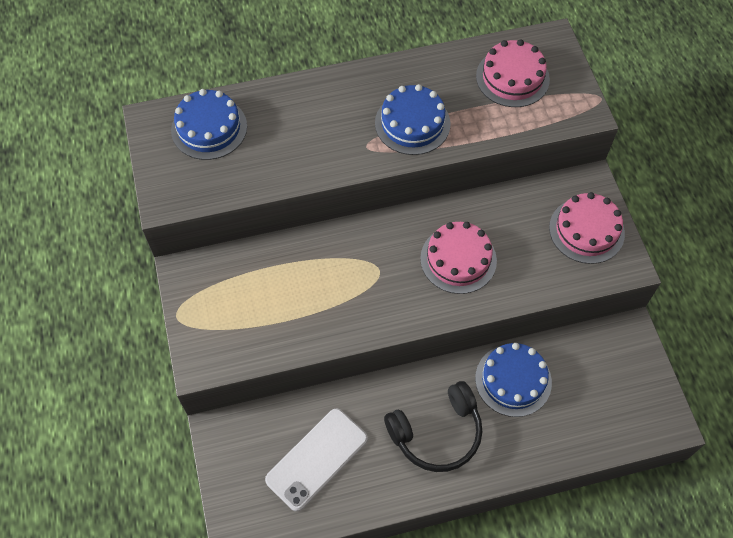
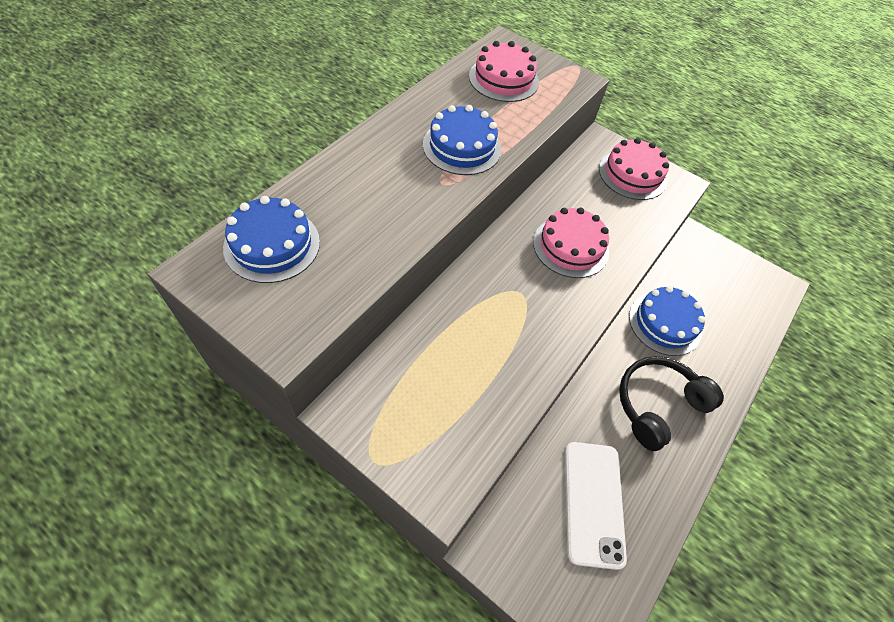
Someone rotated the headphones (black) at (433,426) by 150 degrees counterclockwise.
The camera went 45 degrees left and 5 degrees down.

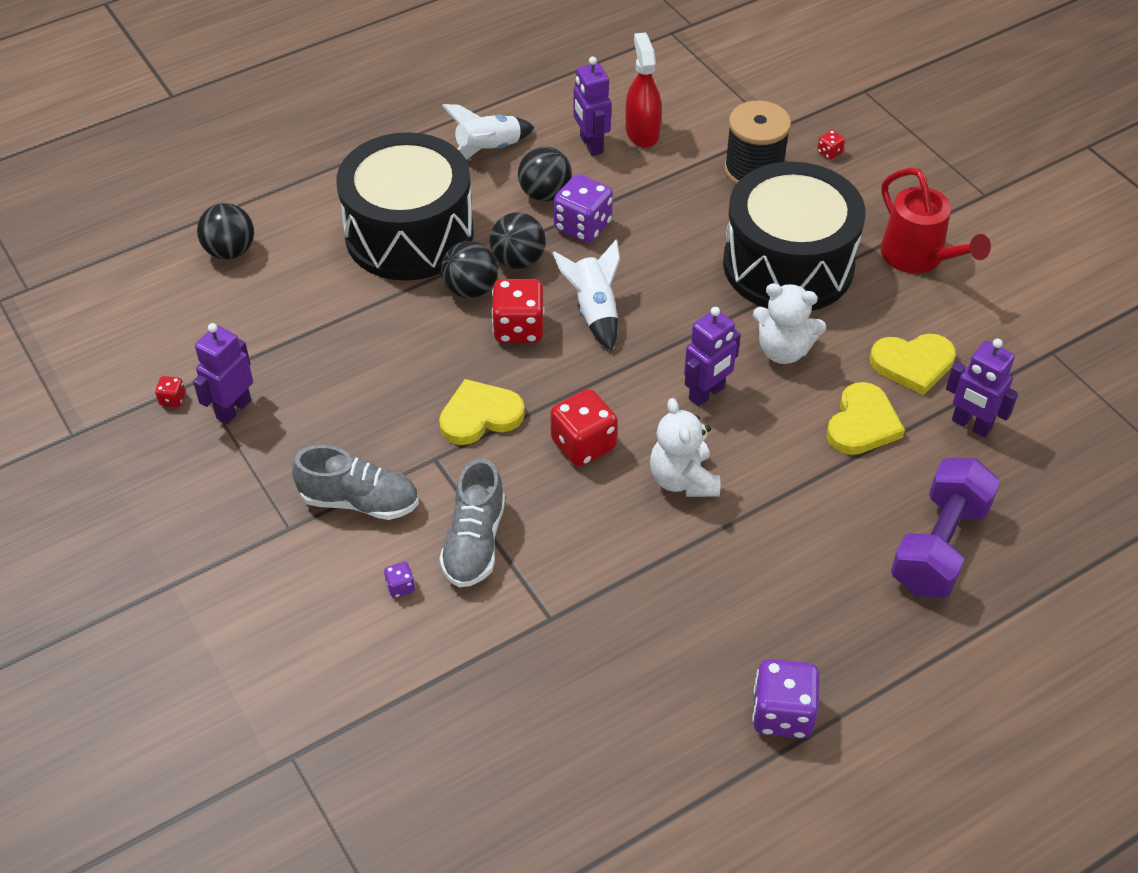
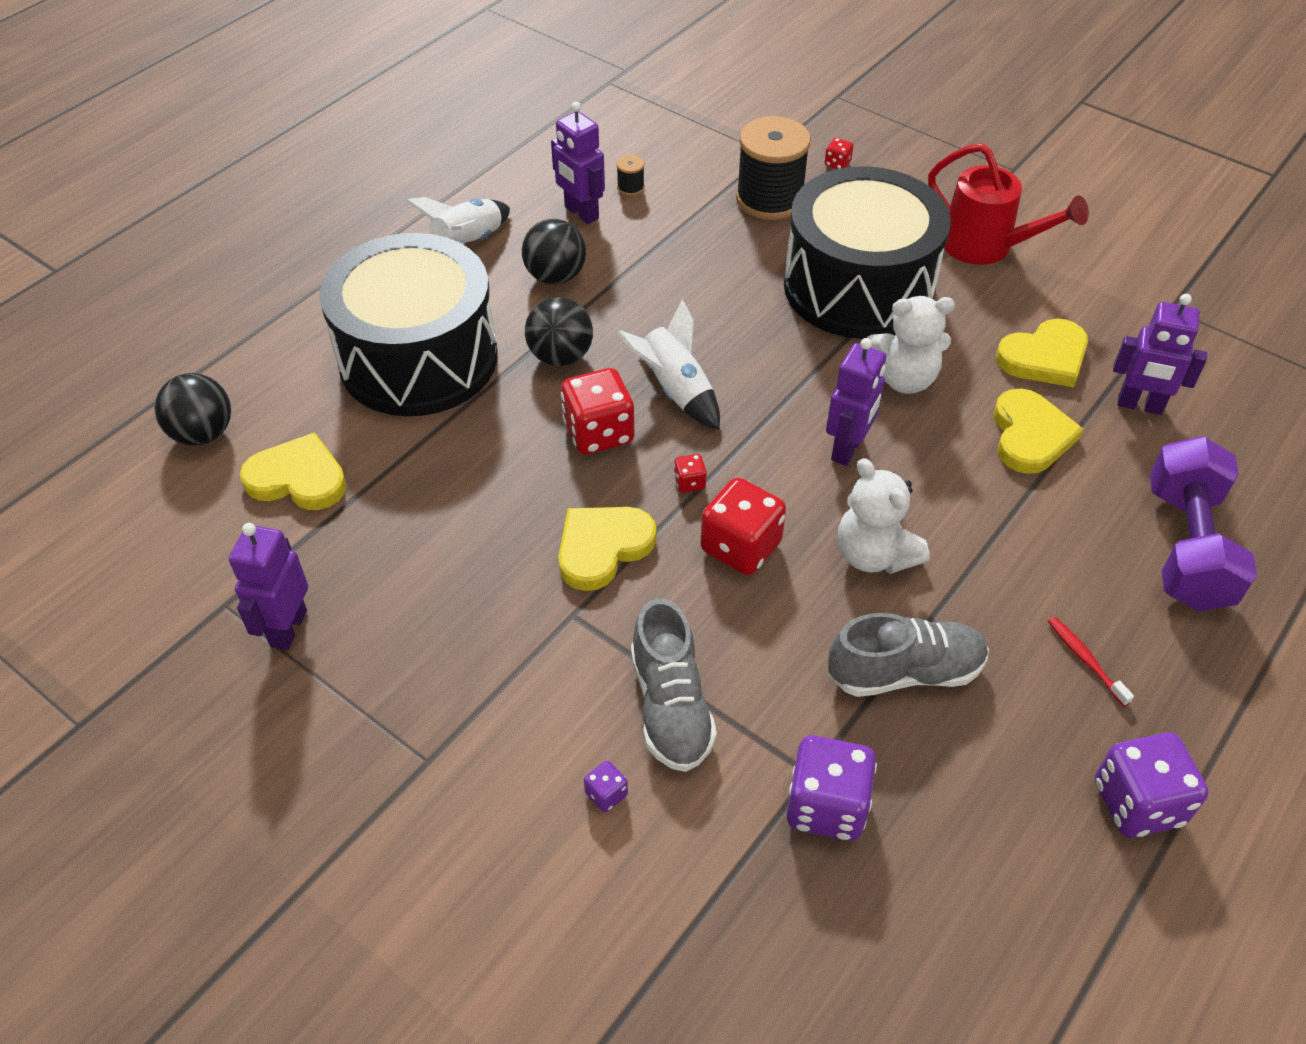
Someone took away the ball (black) at (469,269).
Someone put down the heart (yellow) at (293,471).
Someone put down the toothbrush (red) at (1091,661).
Someone carried the dice (red) from (170,391) to (690,473).
Someone carried the shoe (grey) from (355,482) to (908,655).
Someone carried the dice (purple) from (583,208) to (832,788).
Someone swapped the spray bottle (red) at (644,89) for the spool (black) at (630,175).
The camera went 20 degrees left and 0 degrees up.

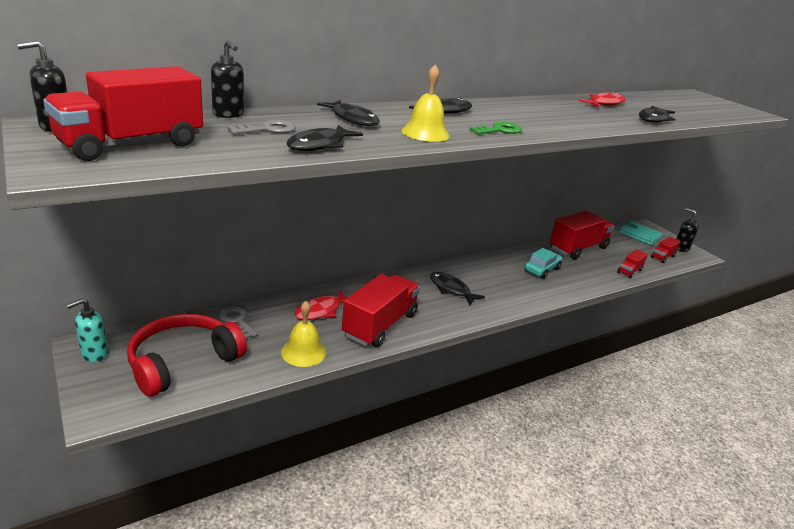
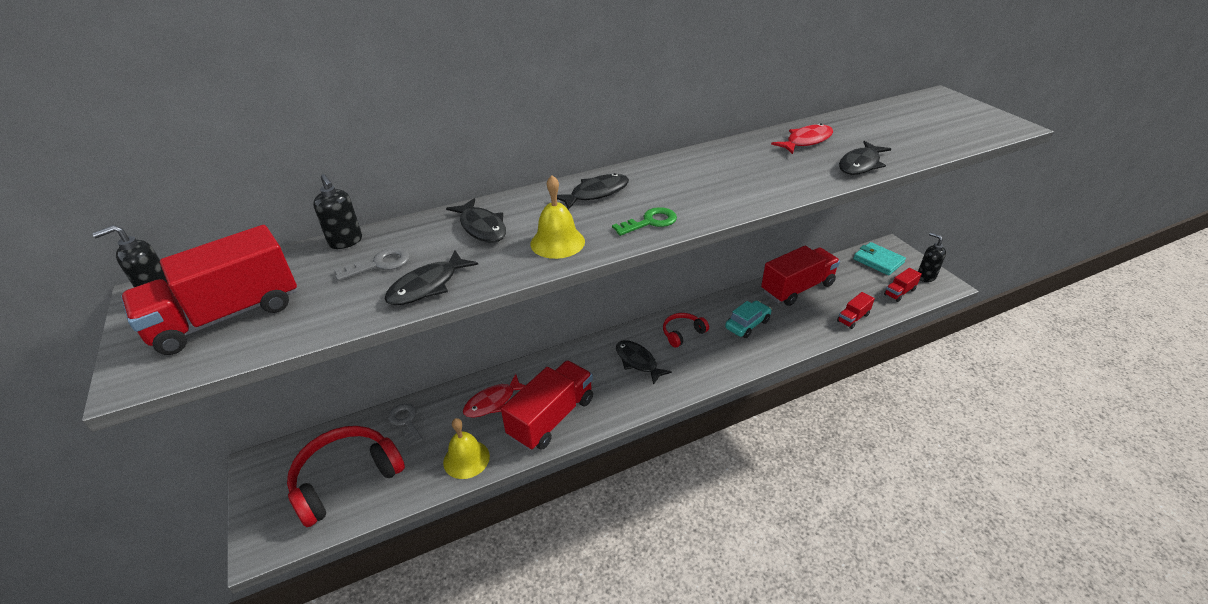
Someone took away the soap dispenser (turquoise) at (87,330).
Someone put down the headphones (red) at (686,330).
The camera went 10 degrees right and 10 degrees up.

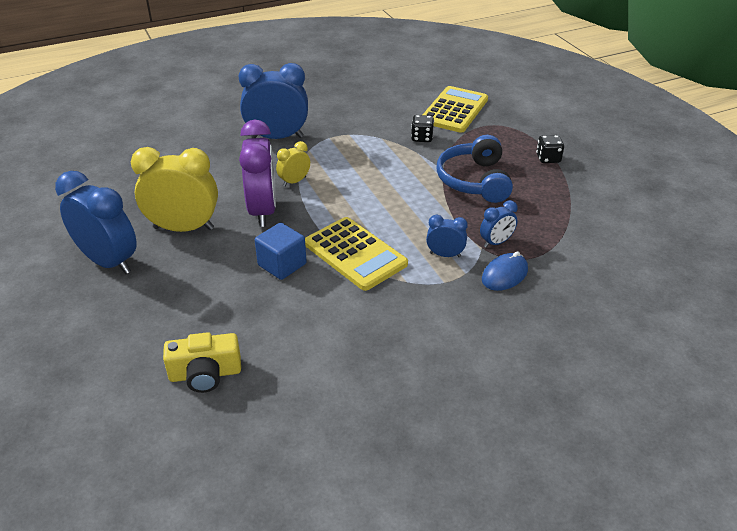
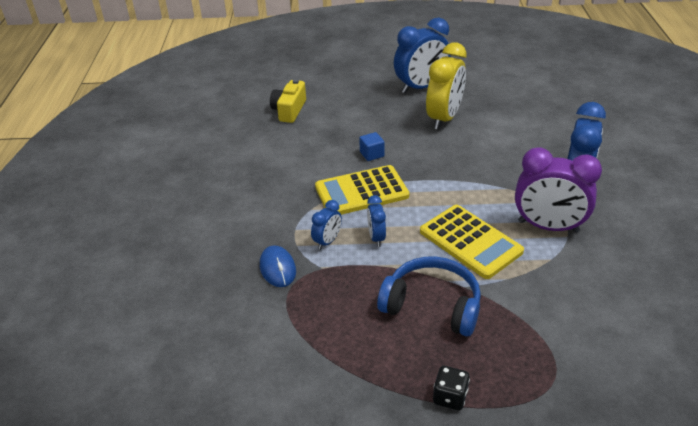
Someone took away the clock (yellow) at (293,164).
Someone took away the dice (black) at (422,128).
Someone carried the clock (purple) from (257,173) to (558,190).
Someone carried the calculator (yellow) from (455,109) to (472,242).
Someone carried the clock (blue) from (499,224) to (376,221).
Someone scaled the cube (blue) at (281,251) by 0.66.
The camera went 115 degrees right and 0 degrees up.

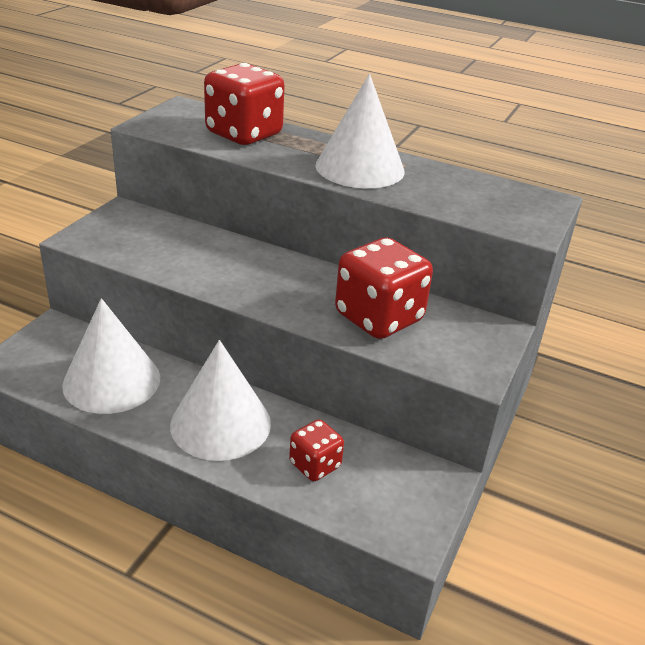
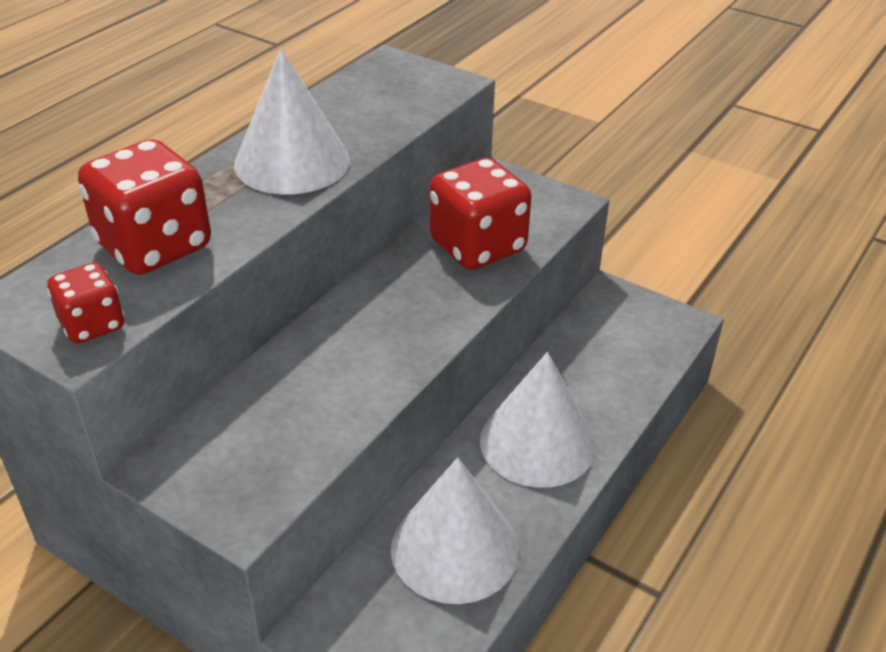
Someone carried the dice (red) from (316,450) to (85,303).
The camera went 80 degrees left and 5 degrees up.

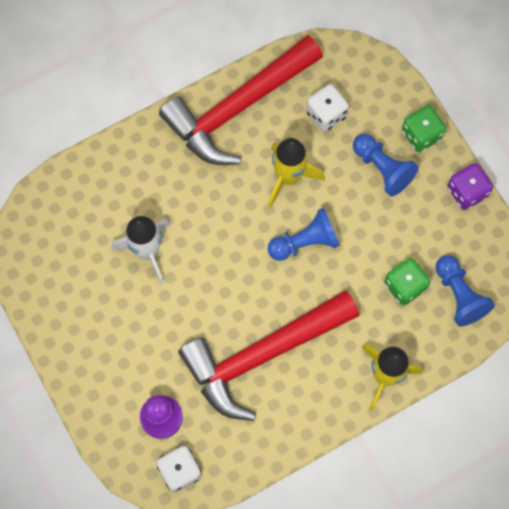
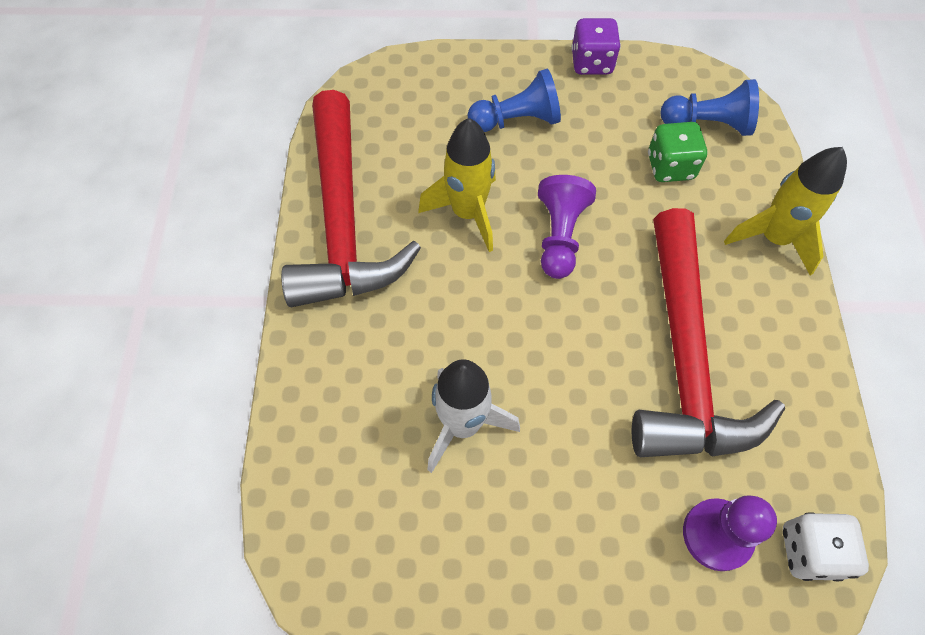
Someone took away the dice (white) at (327,107).
Someone took away the dice (green) at (424,128).
Someone repainted the pawn (blue) at (304,234), which became the pawn (purple) at (567,227).
The camera went 60 degrees left and 10 degrees down.

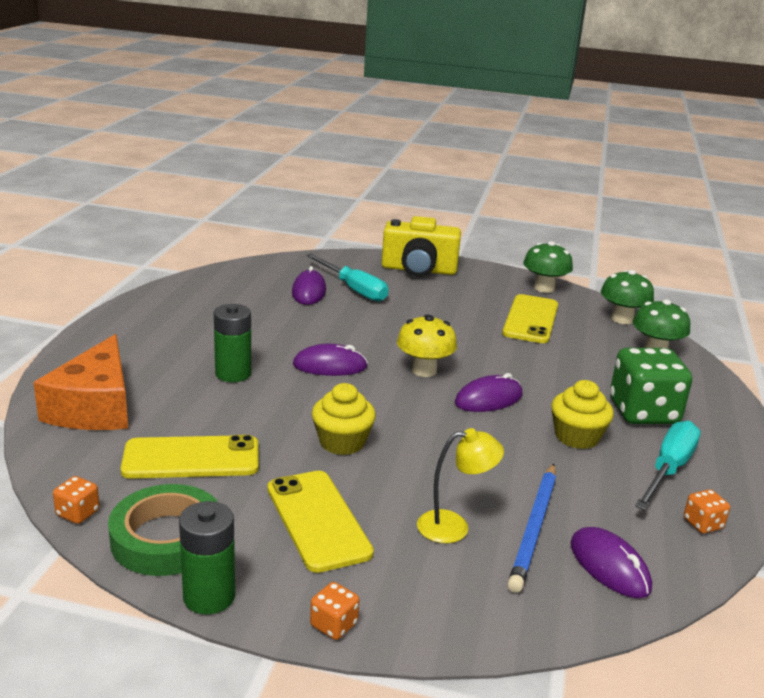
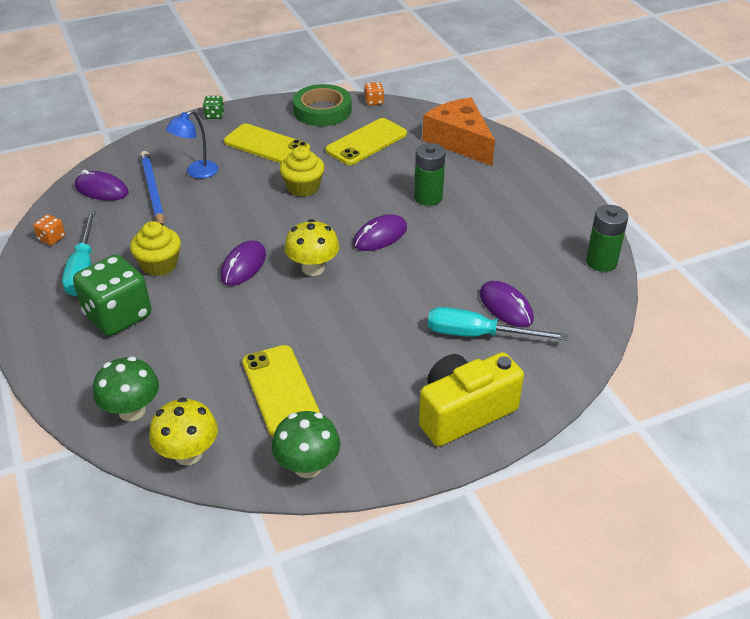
Someone carried the battery (green) from (207,558) to (607,238).
Someone repainted the dice (orange) at (334,611), which became the dice (green) at (213,107).
Someone repainted the lamp (yellow) at (460,485), which became the lamp (blue) at (192,144).
Someone repainted the mushroom (green) at (627,297), which became the mushroom (yellow) at (183,431).
The camera went 145 degrees right and 15 degrees up.

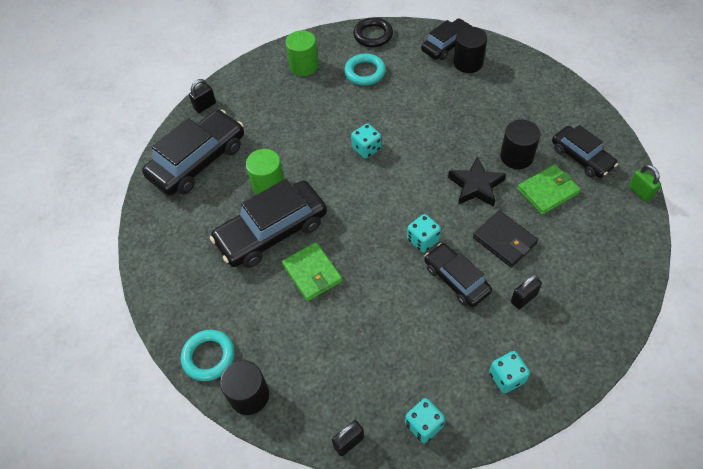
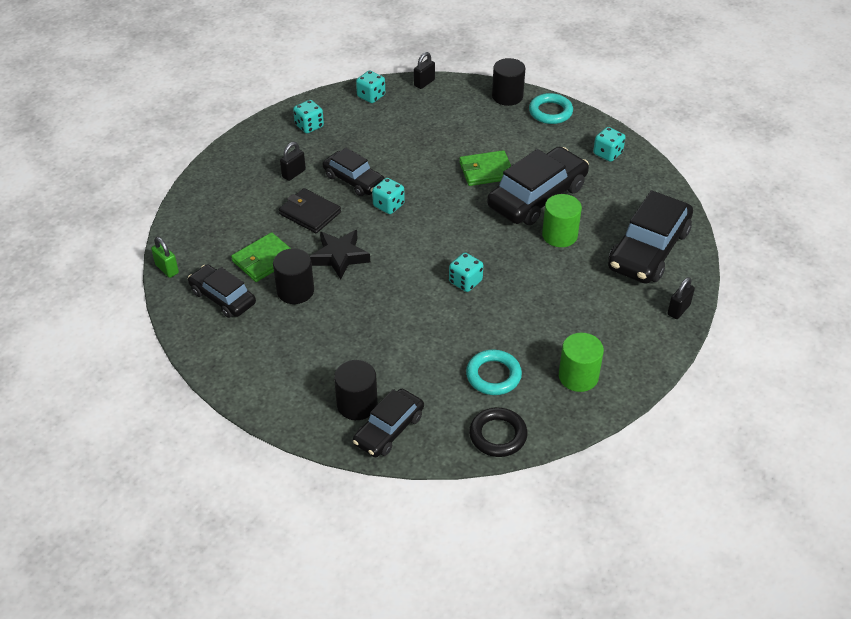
Someone put down the dice (turquoise) at (609,144).
Someone rotated the wallet (green) at (312,271) by 60 degrees counterclockwise.
The camera went 165 degrees right and 10 degrees down.

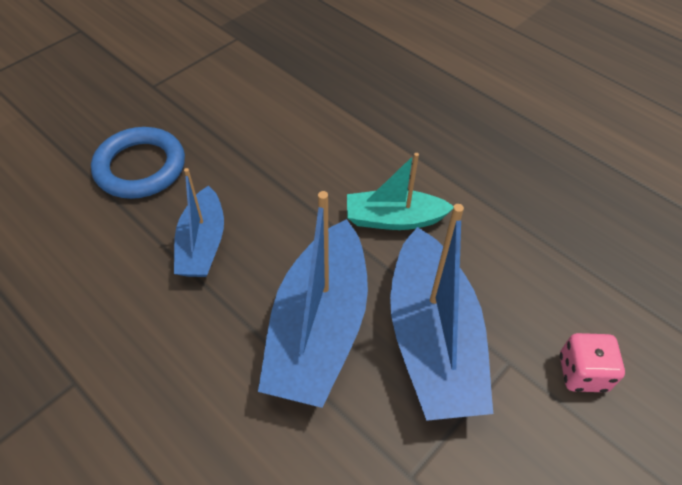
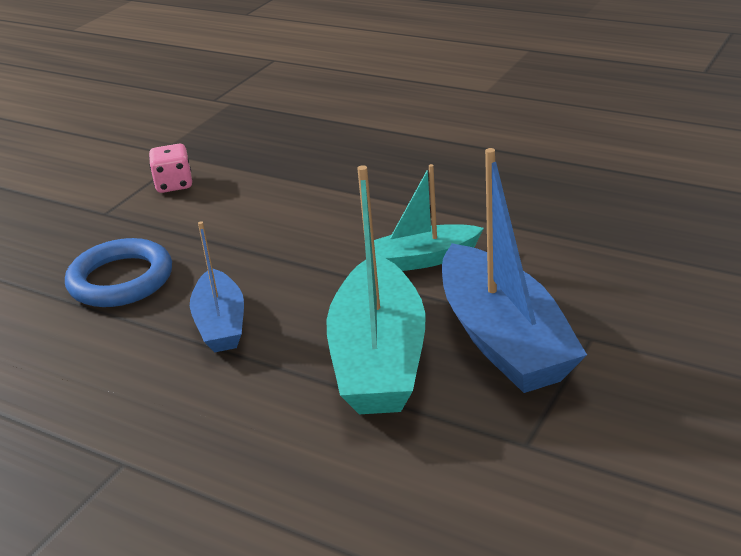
Someone carried the dice (pink) from (592,362) to (170,168).
Someone repainted the boat (blue) at (313,299), which became the boat (turquoise) at (376,289).
The camera went 10 degrees left and 20 degrees down.

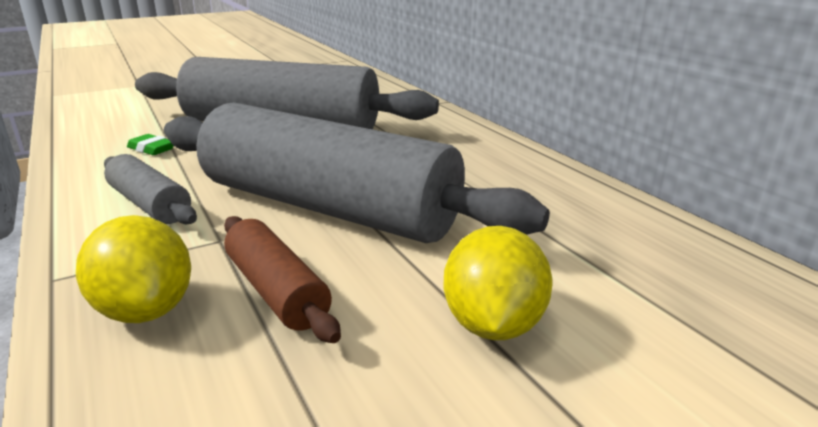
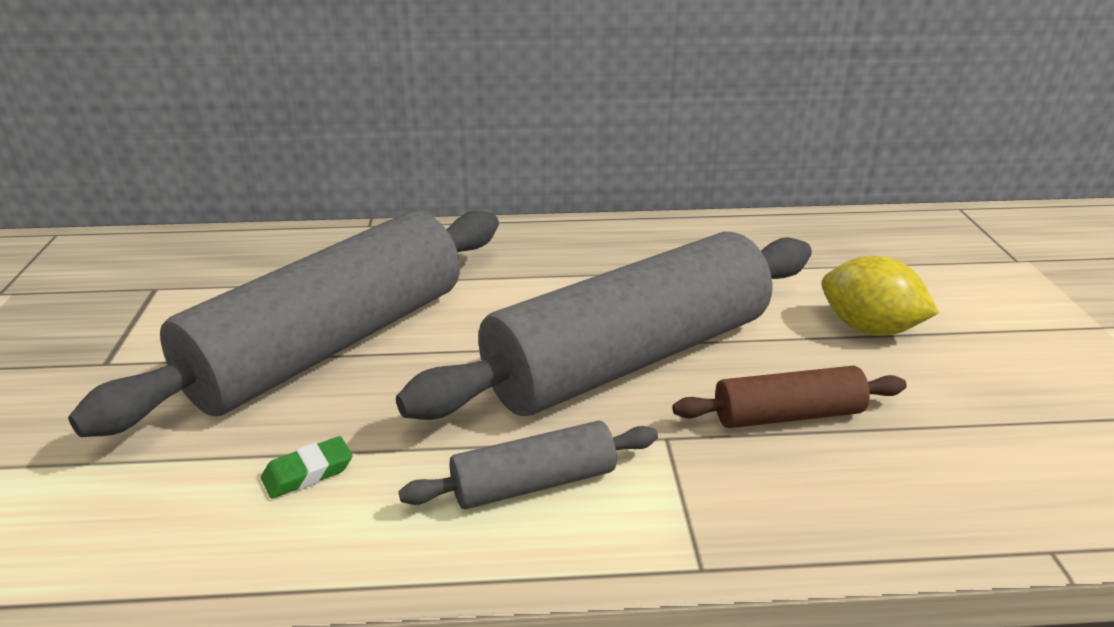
Someone took away the lemon (yellow) at (133,269).
The camera went 65 degrees left and 5 degrees up.

